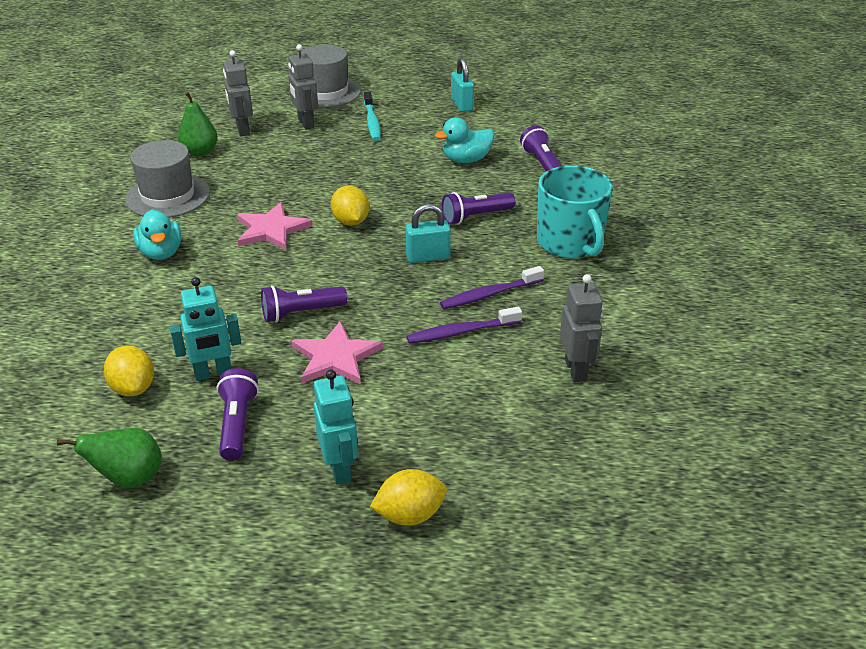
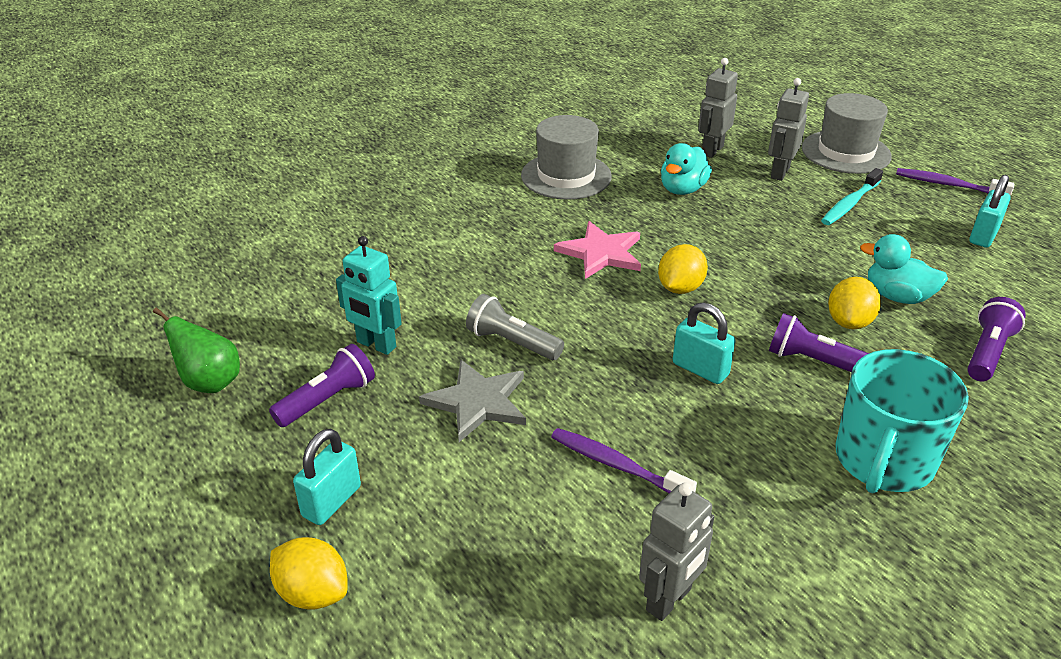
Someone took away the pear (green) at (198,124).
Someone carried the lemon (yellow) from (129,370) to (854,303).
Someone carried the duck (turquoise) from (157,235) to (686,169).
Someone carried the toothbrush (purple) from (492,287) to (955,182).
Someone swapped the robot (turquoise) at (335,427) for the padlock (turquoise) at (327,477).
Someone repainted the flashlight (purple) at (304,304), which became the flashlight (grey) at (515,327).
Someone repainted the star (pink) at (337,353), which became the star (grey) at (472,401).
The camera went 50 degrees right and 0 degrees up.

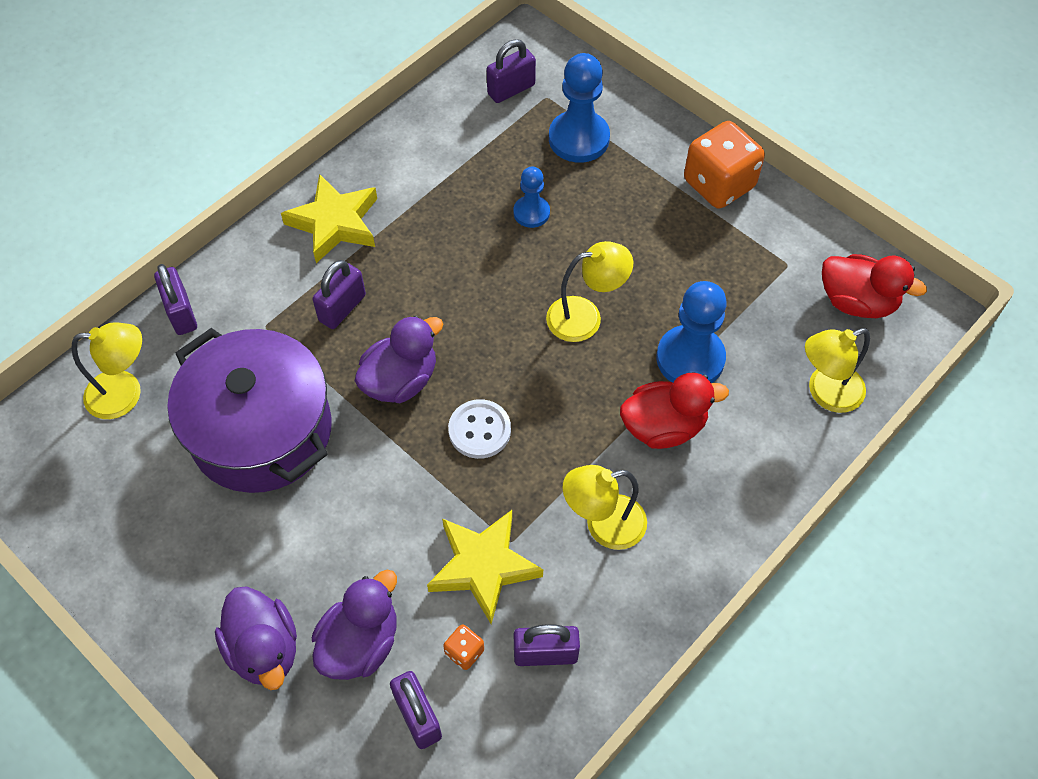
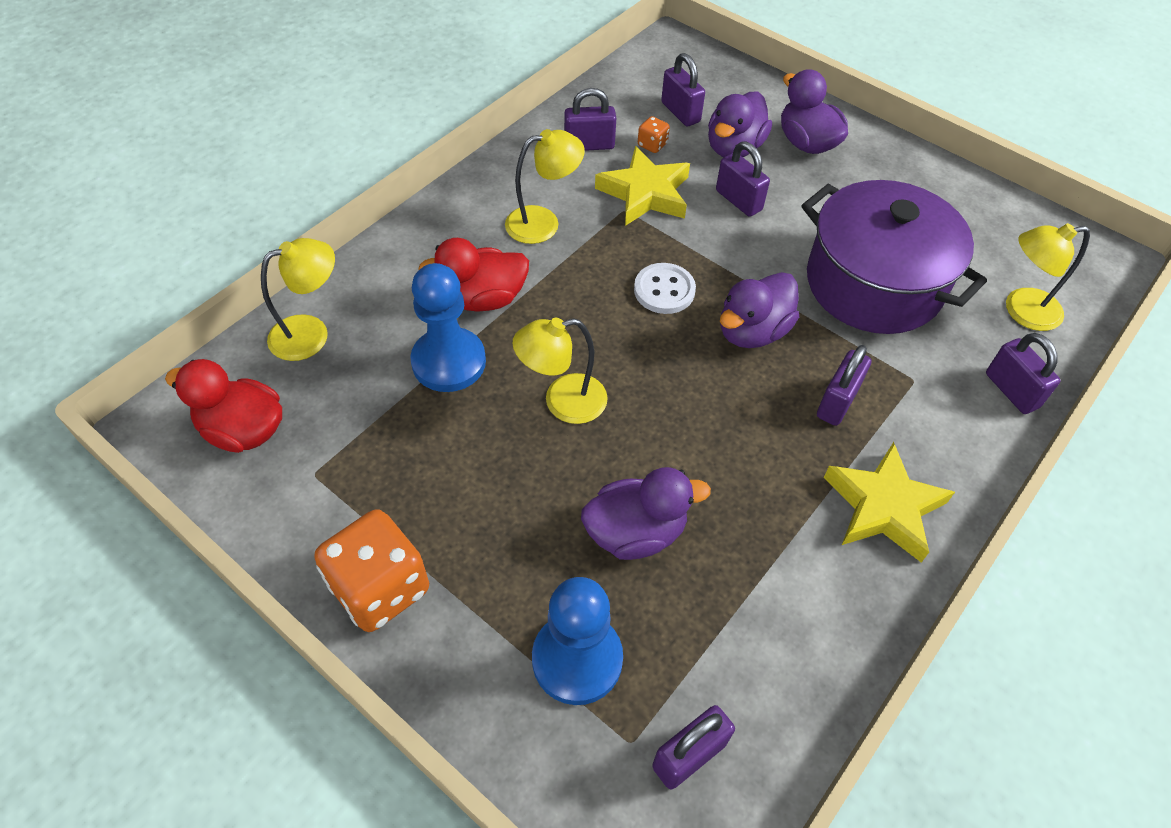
Someone put down the padlock (purple) at (743,179).
Someone swapped the pawn (blue) at (531,197) for the duck (purple) at (646,513).
The camera went 175 degrees right and 5 degrees down.

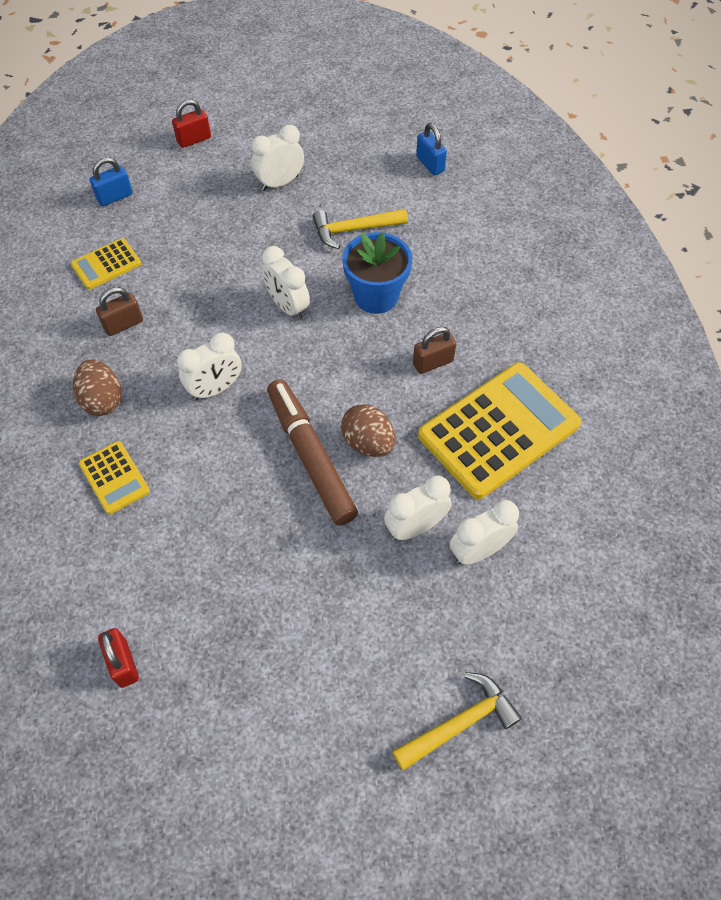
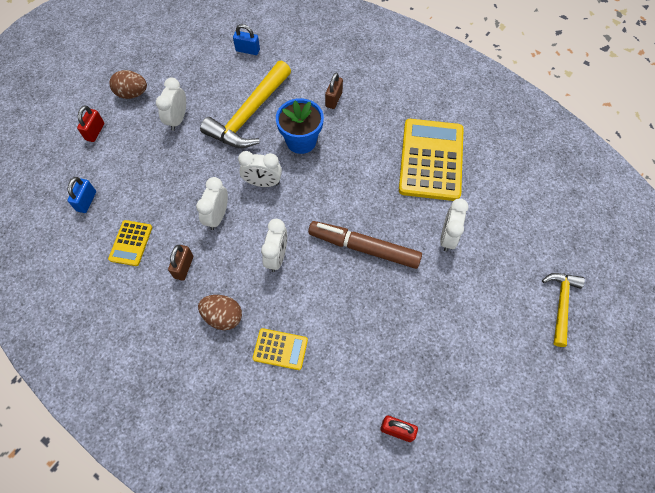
Someone carried the egg (brown) from (368,430) to (128,84).
Someone carried the padlock (brown) from (434,350) to (334,91).
Someone carried the clock (white) from (484,532) to (212,203).
Someone scaled the hammer (yellow) at (360,229) by 1.70.
The camera went 45 degrees left and 5 degrees up.

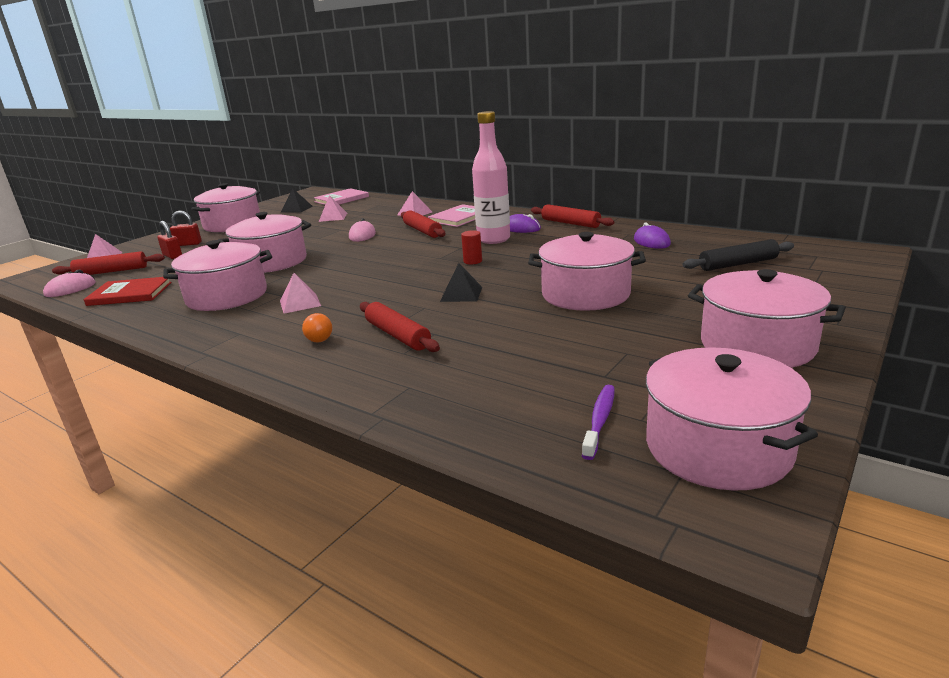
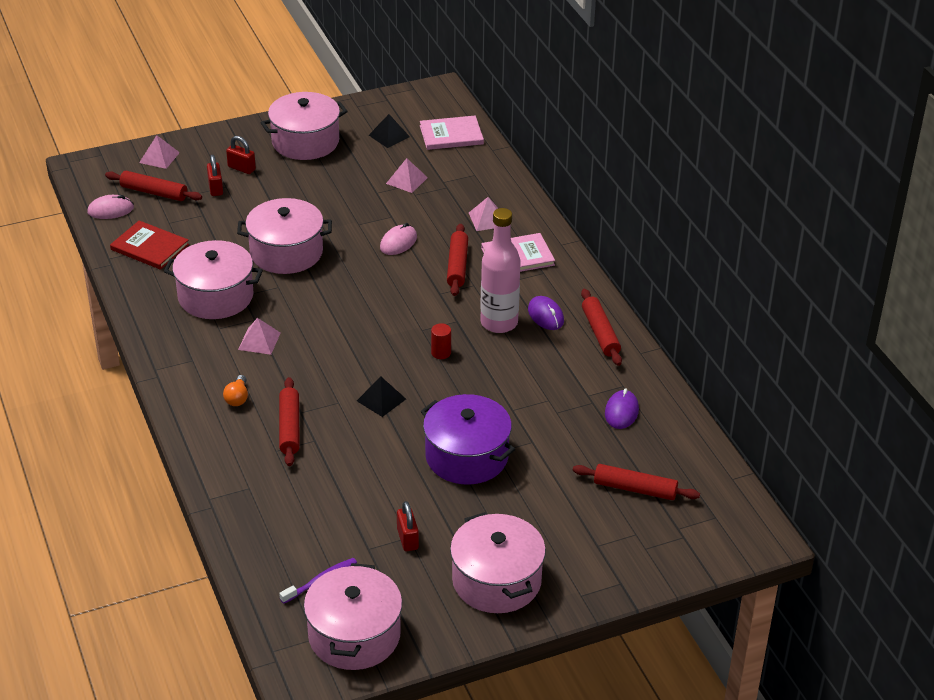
Someone put down the padlock (red) at (408,526).
Someone repainted the pot (pink) at (587,271), which became the pot (purple) at (468,439).
Someone repainted the rolling pin (black) at (738,255), which became the rolling pin (red) at (636,482).
The camera went 30 degrees right and 15 degrees up.

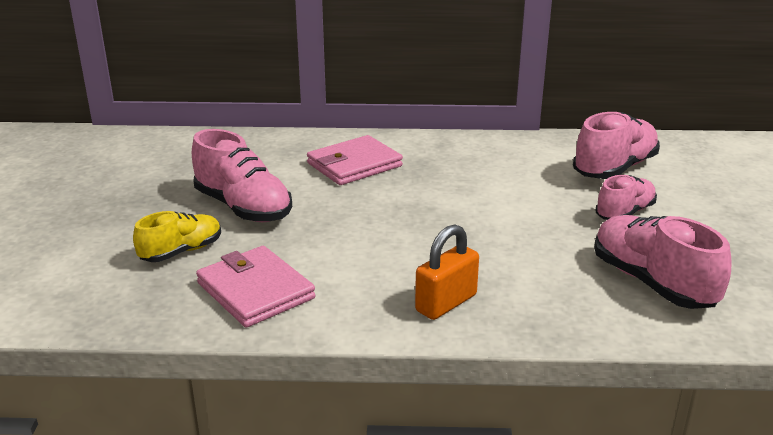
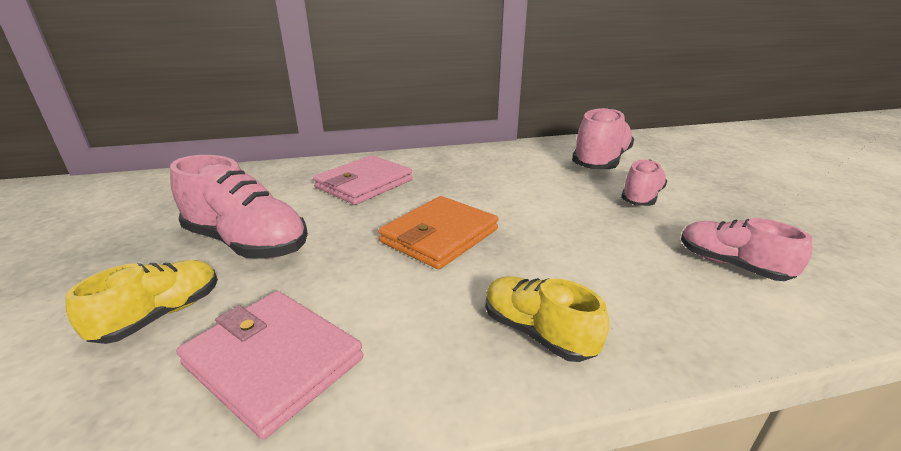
Someone put down the wallet (orange) at (438,232).
Someone swapped the padlock (orange) at (447,272) for the shoe (yellow) at (547,319).
Someone scaled the shoe (pink) at (663,262) by 0.63.
The camera went 15 degrees left and 0 degrees up.

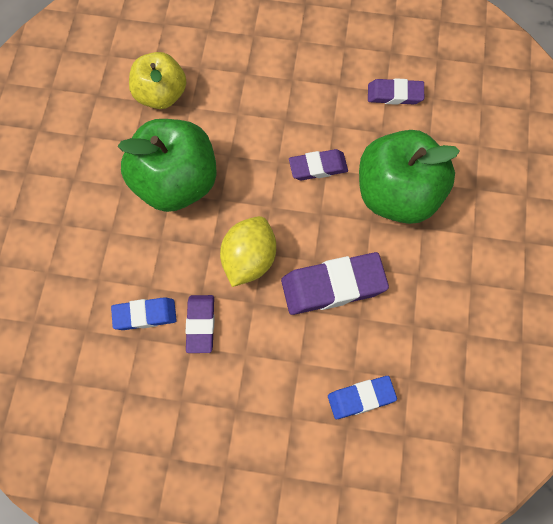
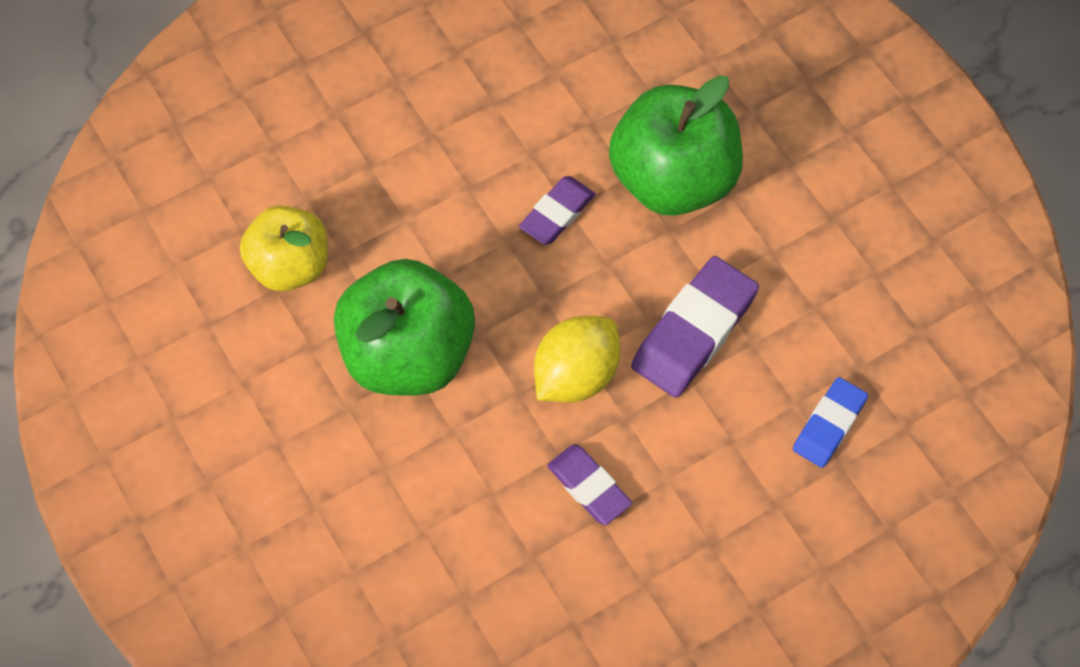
Someone took away the eraser (blue) at (144,313).
Someone took away the eraser (purple) at (396,91).
Someone rotated the lemon (yellow) at (248,251) by 60 degrees clockwise.
The camera went 40 degrees left and 5 degrees down.

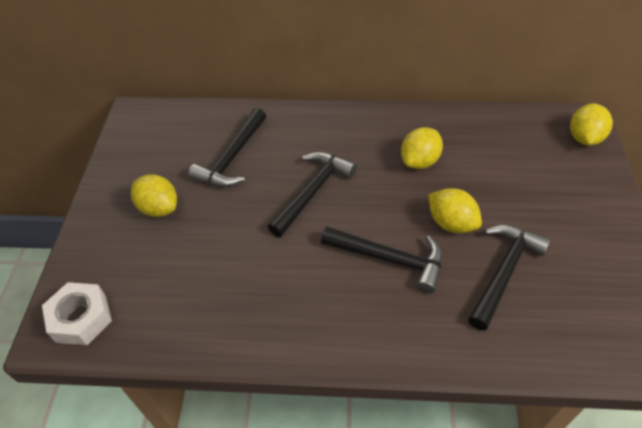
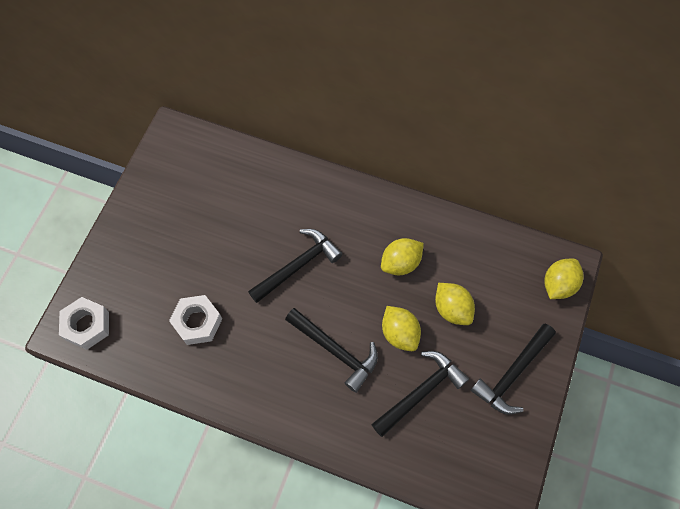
Someone put down the nut (white) at (195,320).
Someone carried the lemon (yellow) from (154,195) to (455,304).
Someone carried the hammer (black) from (227,147) to (513,369).
The camera went 15 degrees right and 15 degrees up.

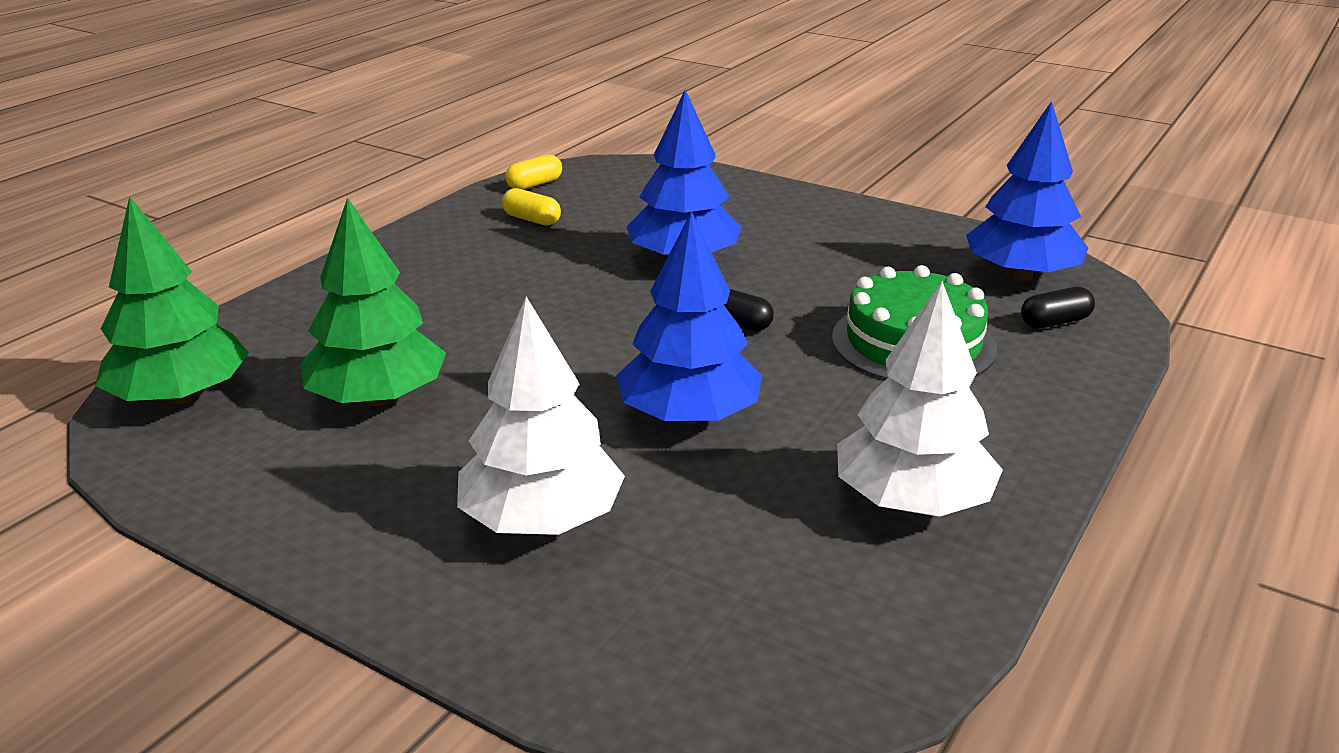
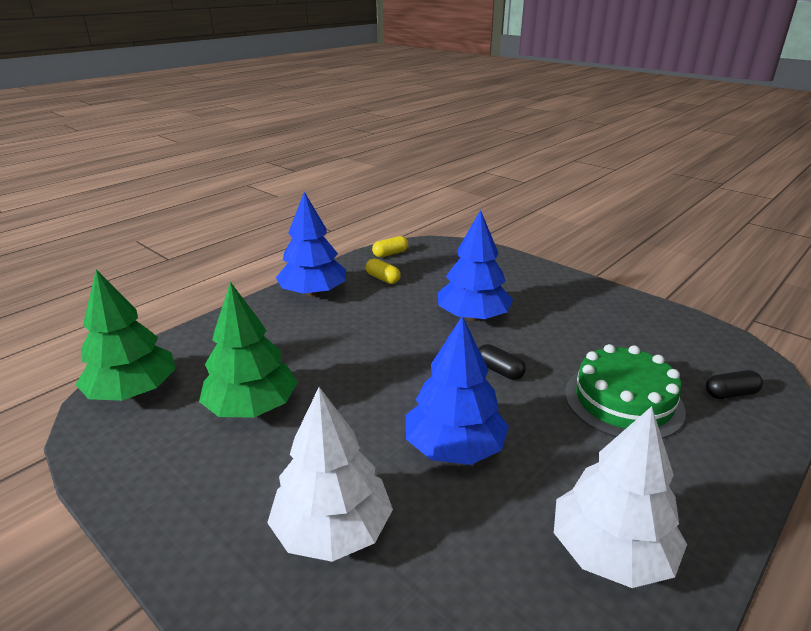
Someone carried the tree (blue) from (1027,191) to (311,244).
The camera went 10 degrees right and 0 degrees up.

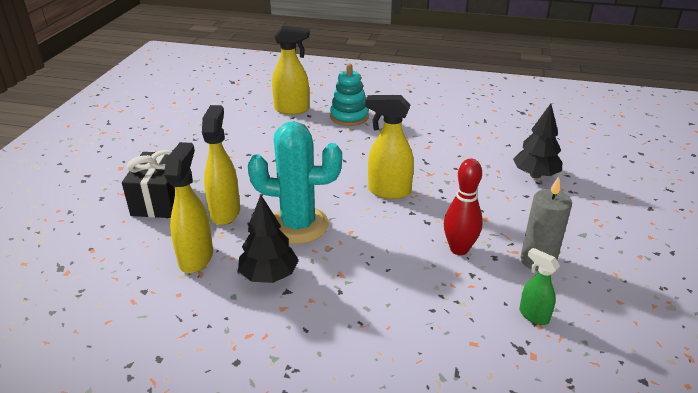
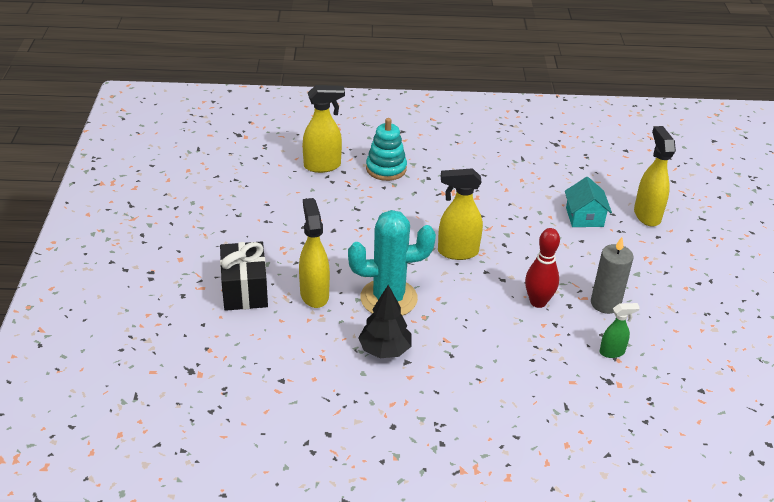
Someone carried the spray bottle (yellow) from (188,207) to (655,176).
Someone swapped the tree (black) at (537,141) for the house (turquoise) at (588,202).
Someone rotated the spray bottle (green) at (539,286) by 135 degrees clockwise.
The camera went 15 degrees left and 5 degrees up.

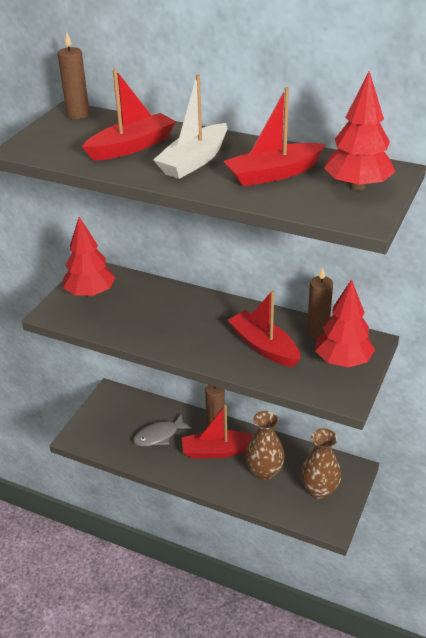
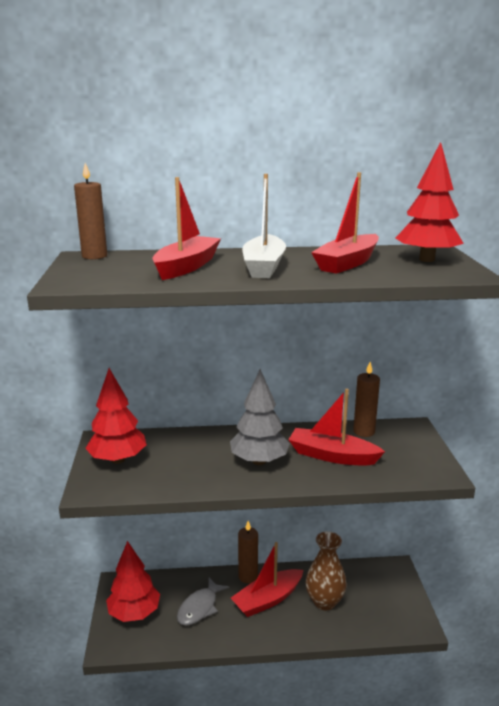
Someone took away the vase (brown) at (321,464).
Someone put down the tree (grey) at (260,417).
Someone carried the tree (red) from (345,323) to (133,581).
The camera went 30 degrees left and 15 degrees down.

